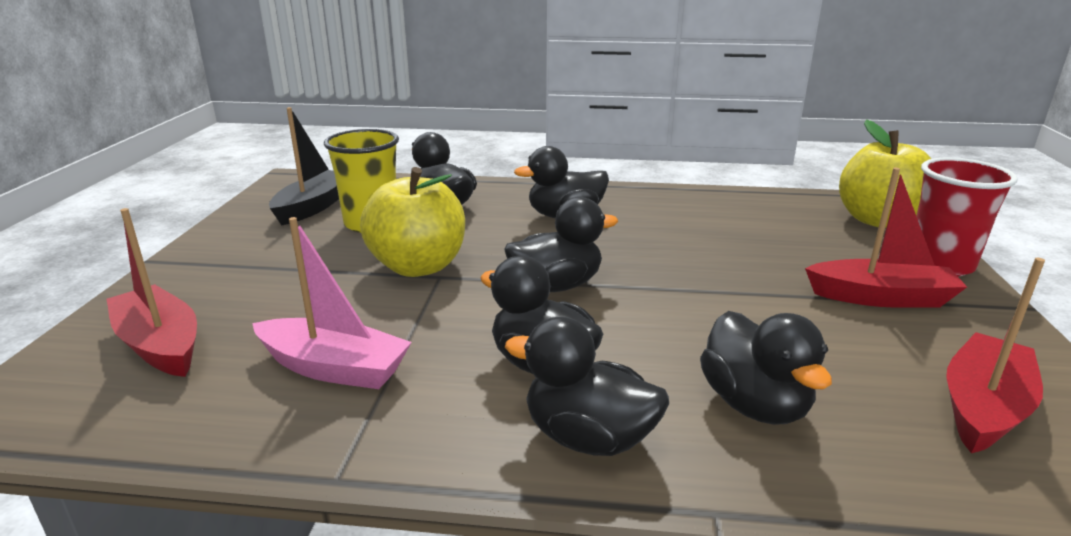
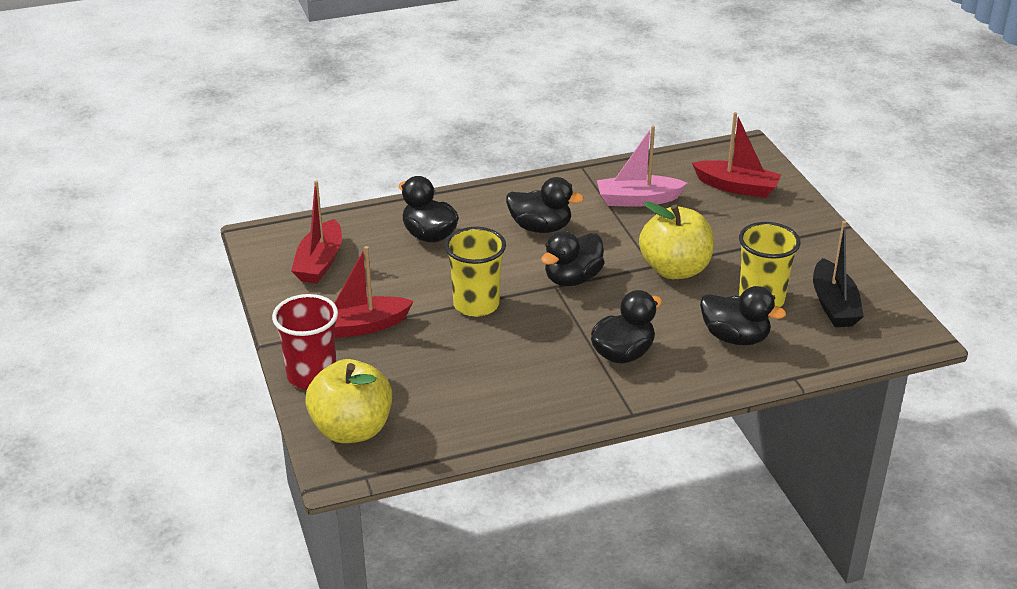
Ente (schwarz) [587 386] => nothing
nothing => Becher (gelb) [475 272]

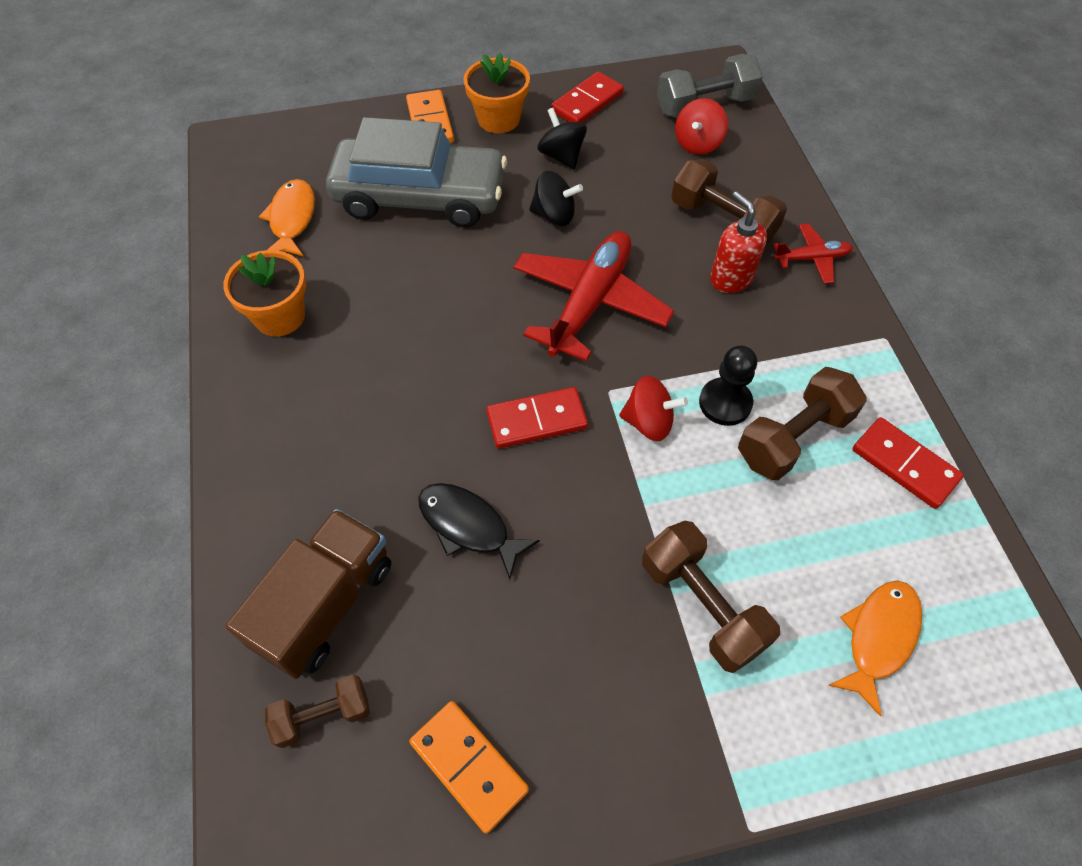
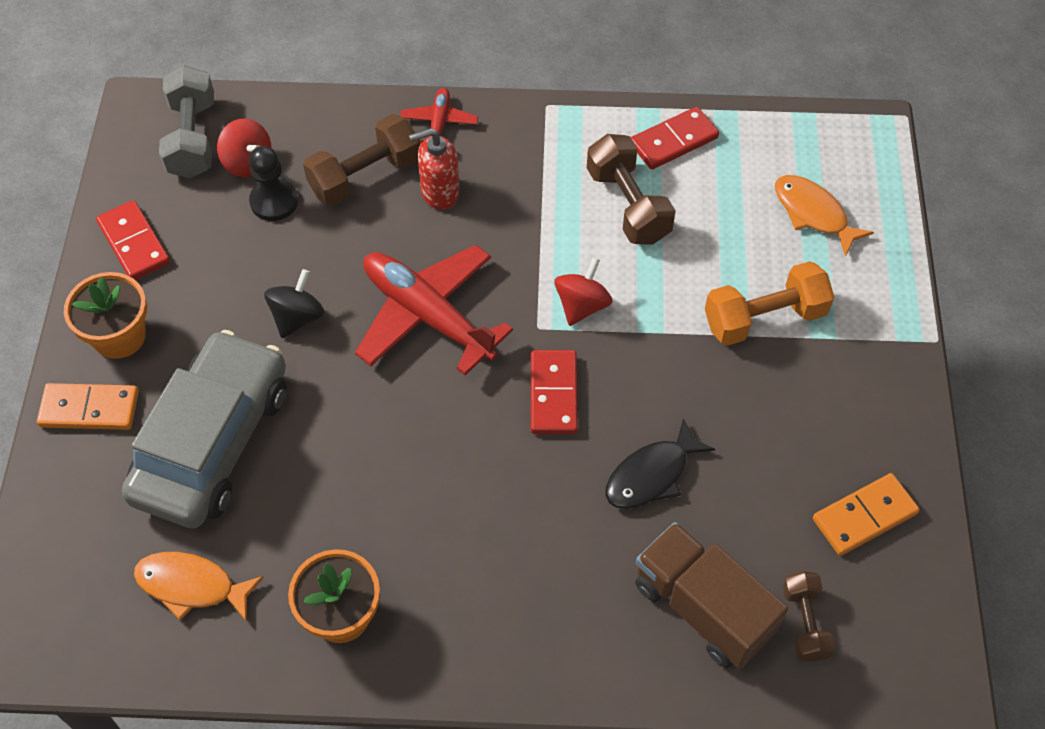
Kreisel (schwarz) [562 138] => nothing
Bauer (schwarz) [728 386] => Bauer (schwarz) [273 183], shifted
Hantel (braun) [711 597] => Hantel (orange) [769 303]

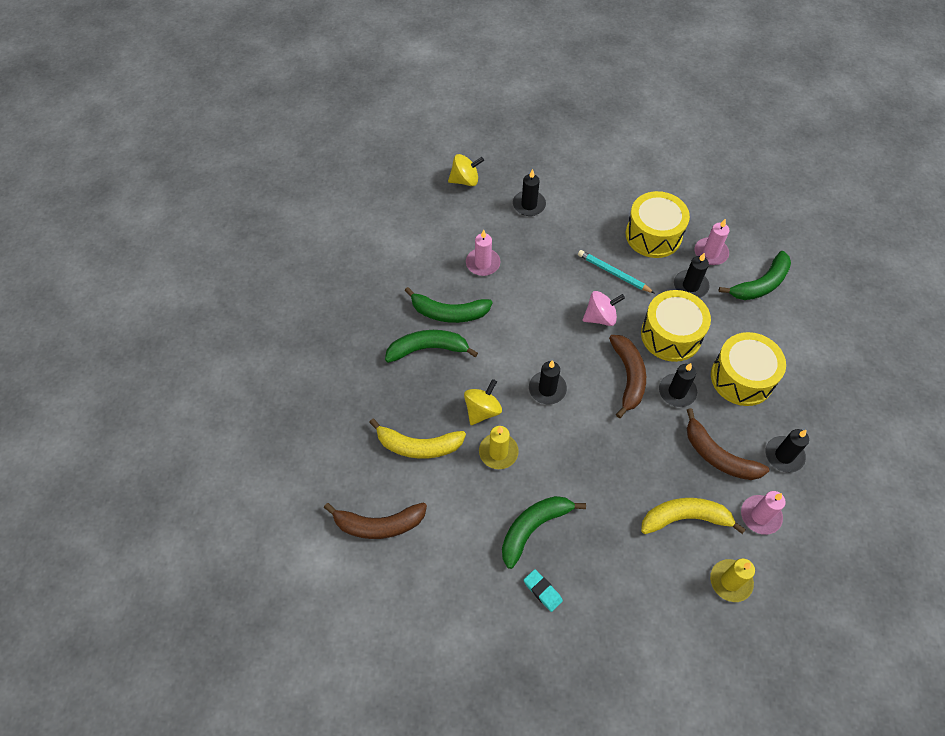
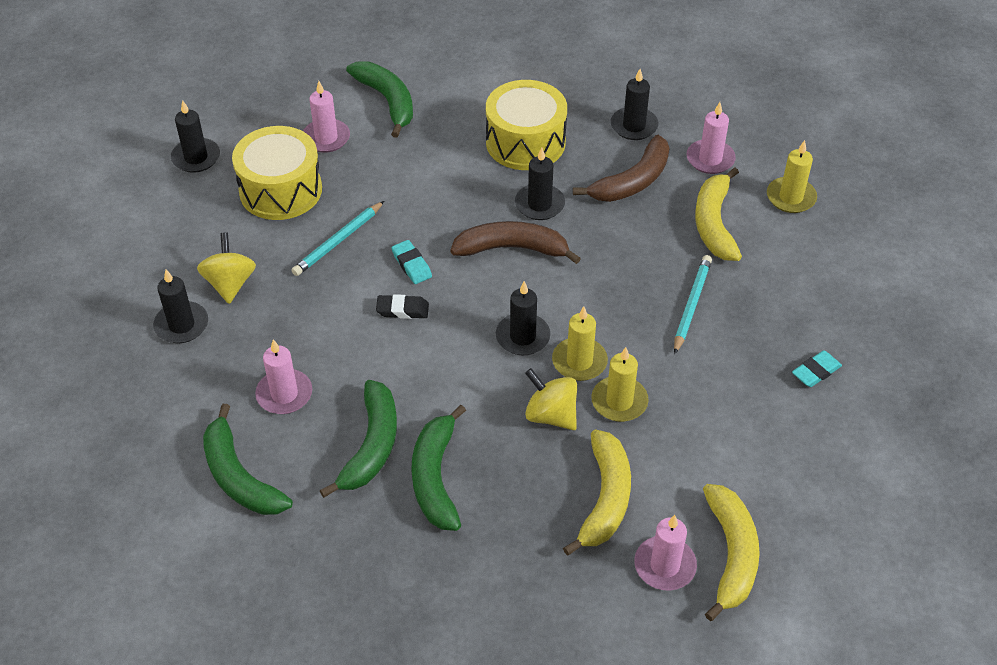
Kreisel (gelb) [466 170] => Kreisel (gelb) [226 268], shifted
Kerze (schwarz) [692 275] => Kerze (schwarz) [195 136], shifted
Trommel (gelb) [676 326] => nothing
Kreisel (rosa) [604 308] => Radiergummi (türkis) [411 262]
Banane (grün) [544 532] => Banane (grün) [248 459], shifted
Banane (braun) [375 520] => Banane (gelb) [731 552]
nothing => Bleistift (türkis) [693 304]
nothing => Radiergummi (schwarz) [402 306]
nothing => Kerze (gelb) [580 343]
nothing => Kerze (rosa) [665 553]

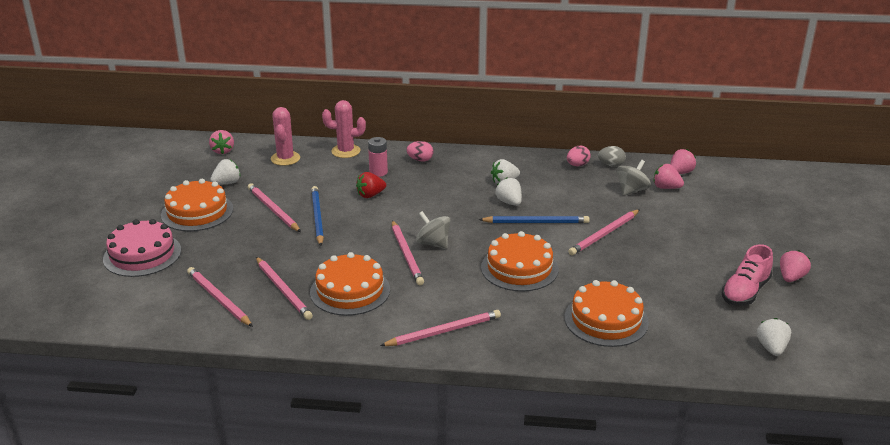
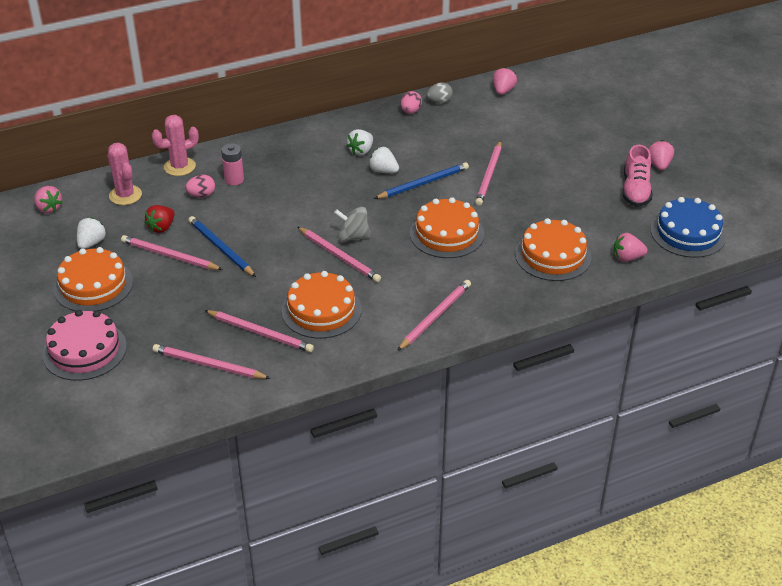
Ei (rosa) [419 151] => Ei (rosa) [200 186], shifted
Kreisel (grau) [633 178] => nothing
Erdbeere (rosa) [669 176] => Erdbeere (rosa) [630 247], shifted
Erdbeere (rot) [371 185] => Erdbeere (rot) [160 219], shifted
Erdbeere (weiß) [774 337] => Kuchen (blau) [688 227]

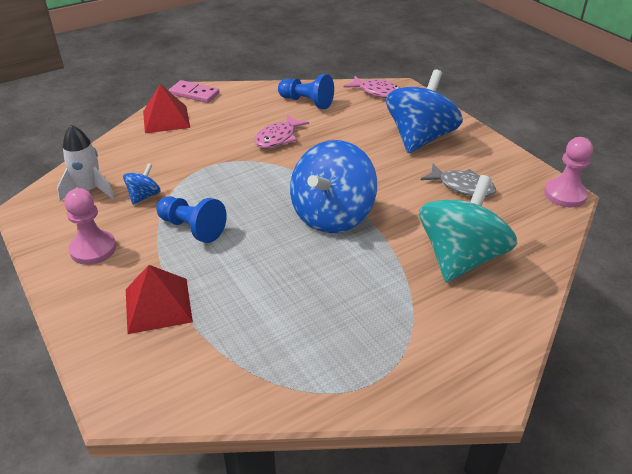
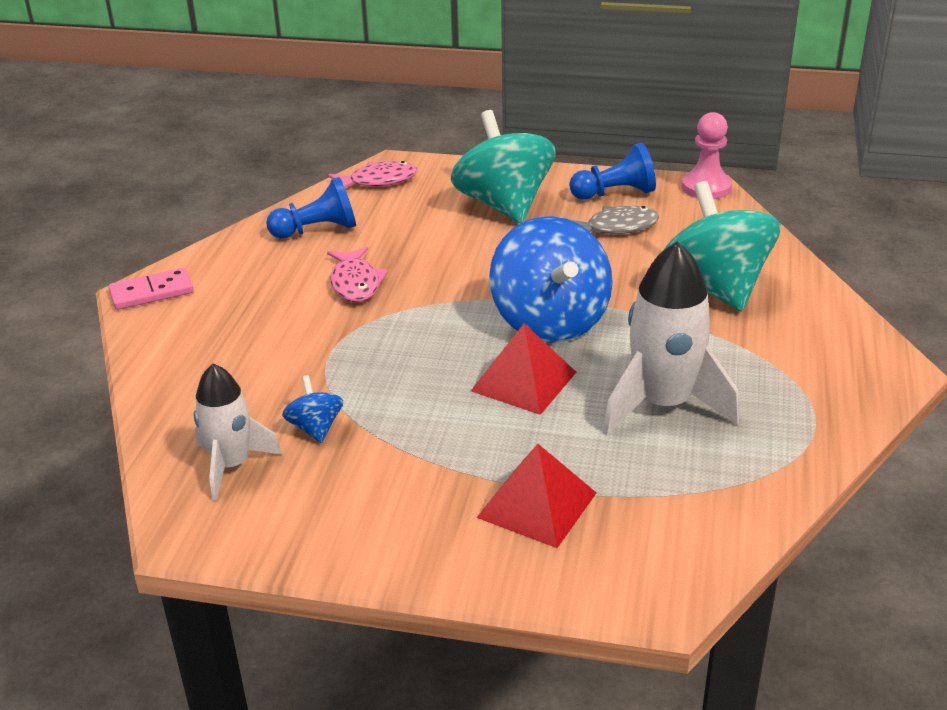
Kreisel (blau) [424 111] => Kreisel (türkis) [503 166]
Pyramide (rot) [166 108] => Pyramide (rot) [523 369], shifted
Bauer (rosa) [90 226] => nothing
Bauer (blau) [191 219] => Bauer (blau) [612 171], shifted
nothing => Rakete (weiß) [671 338]

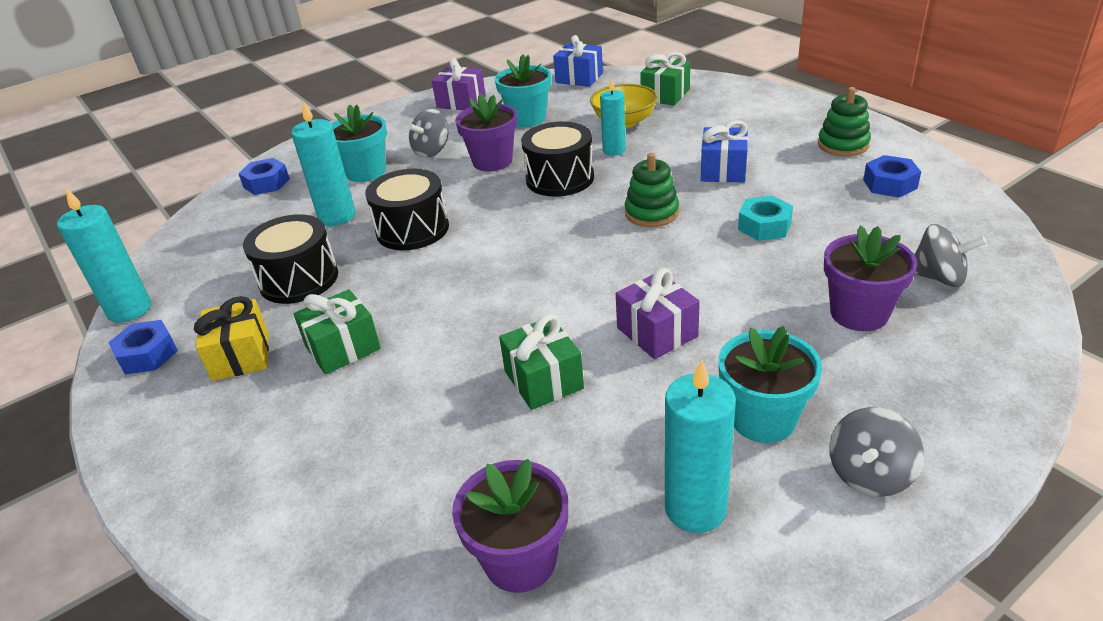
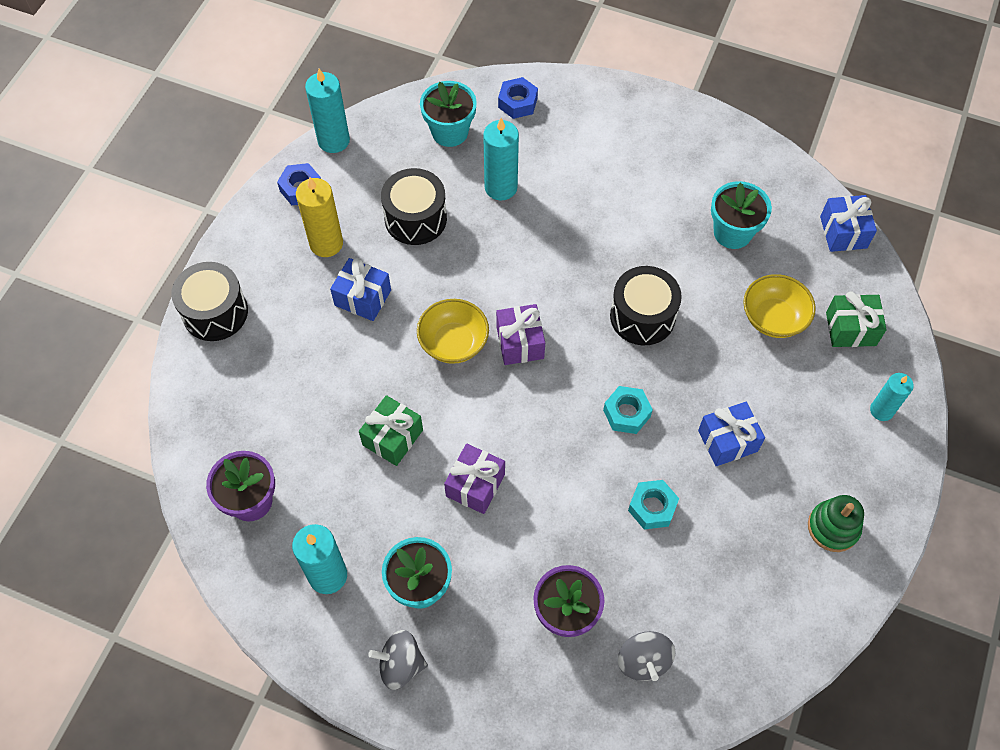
Geschenk (lila) [459 84] => Geschenk (lila) [520 334], shifted
Kerze (türkis) [613 117] => Kerze (türkis) [892 397], shifted
Blumentopf (lila) [486 132] => nothing
Blumentopf (türkis) [359 143] => Blumentopf (türkis) [448 114], shifted
Kreisel (grau) [428 133] => nothing
Stapelspielzeug (grün) [652 190] => Sechskantmutter (türkis) [628 410]
Sechskantmutter (blau) [892 176] => nothing
Trommel (schwarz) [407 209] => Trommel (schwarz) [209 301], shifted
Geschenk (grün) [337 332] => Geschenk (blau) [360 289]
Geschenk (gelb) [231 338] => Kerze (gelb) [319 217]
nothing => Schüssel (gelb) [453 331]

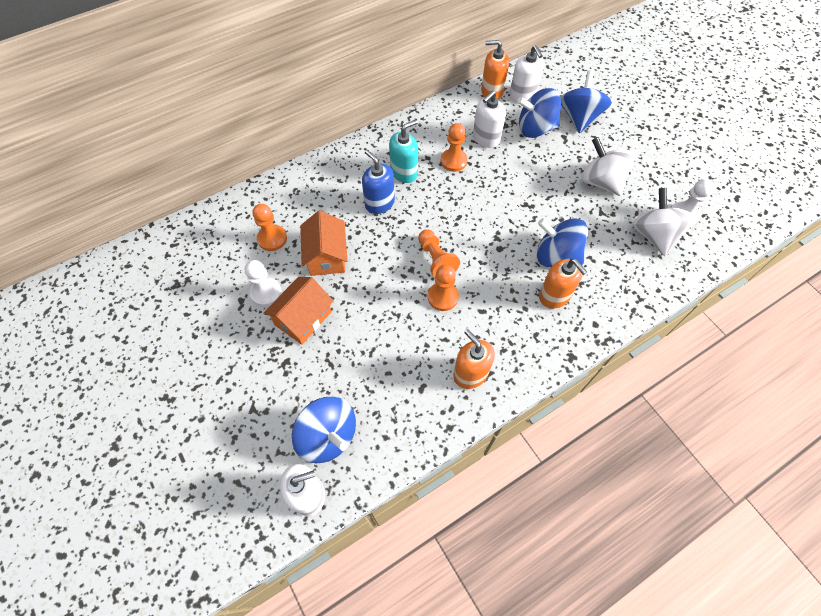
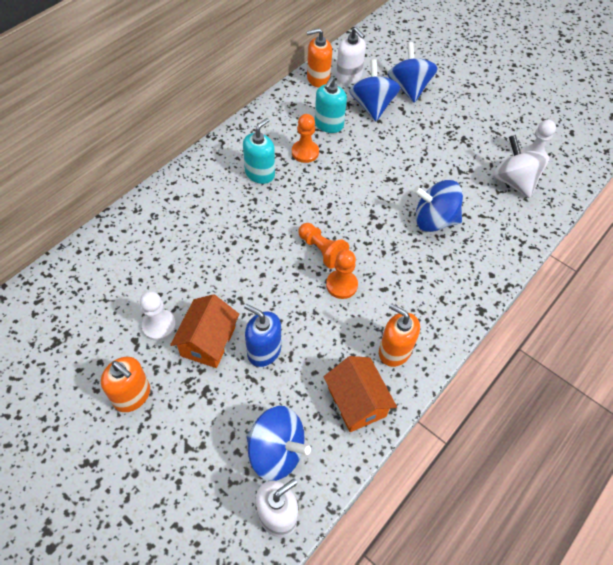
Kreisel (blau) [539 113] => Kreisel (blau) [374 90], 105 degrees clockwise
Seifenspender (weiß) [489 119] => Seifenspender (türkis) [331 104]
Kreisel (weiß) [608 166] => nothing
Seifenspender (blau) [378 182] => Seifenspender (blau) [262 335], shifted
Bauer (orange) [270 227] => nothing
Haus (orange) [324 243] => Haus (orange) [360 394], shifted
Seifenspender (orange) [563 283] => Seifenspender (orange) [125 384], shifted

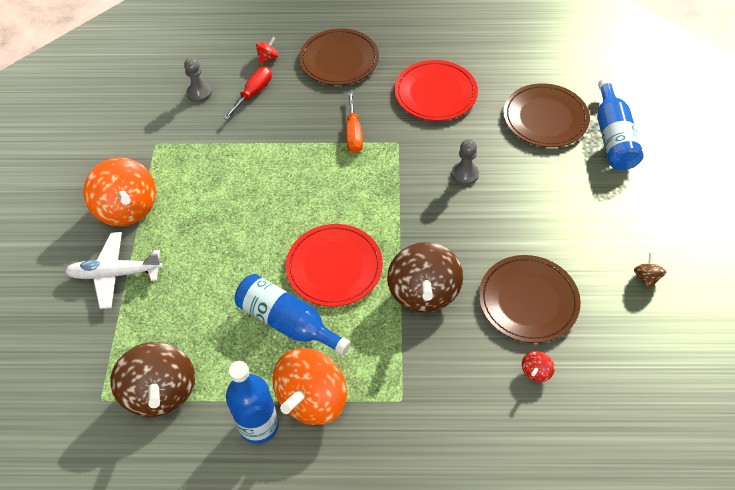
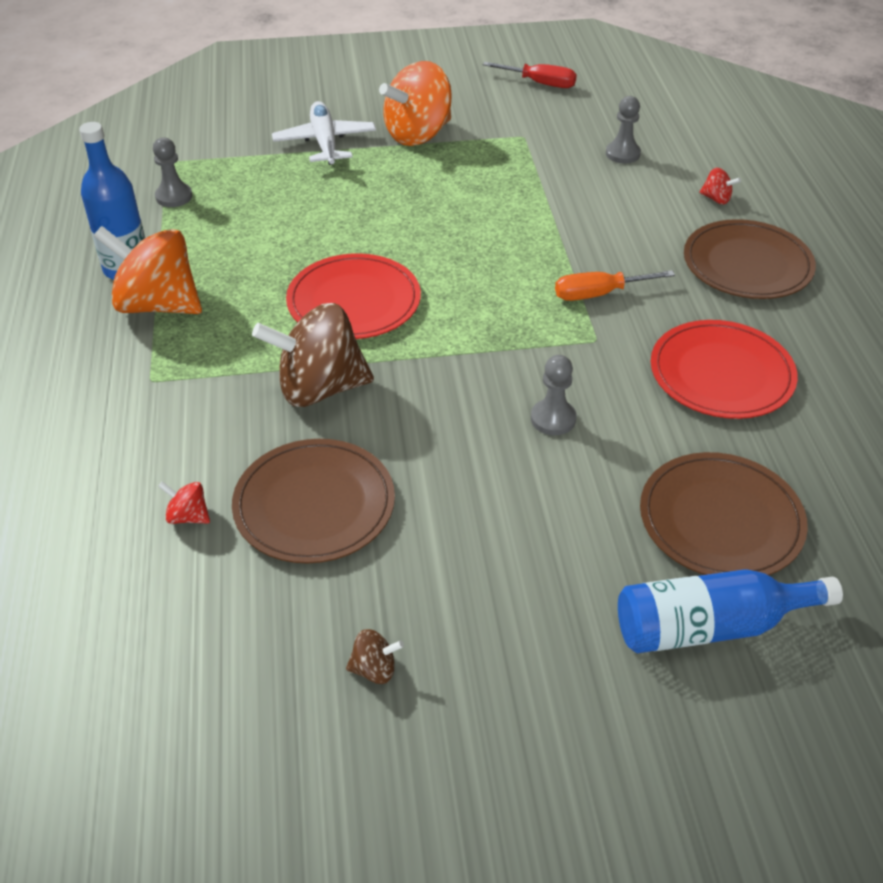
Schraubenzieher (rot) [247 93] => Schraubenzieher (rot) [530 75], shifted
Flasche (blau) [293 315] => nothing
Kreisel (braun) [152 379] => Bauer (grau) [172 172]

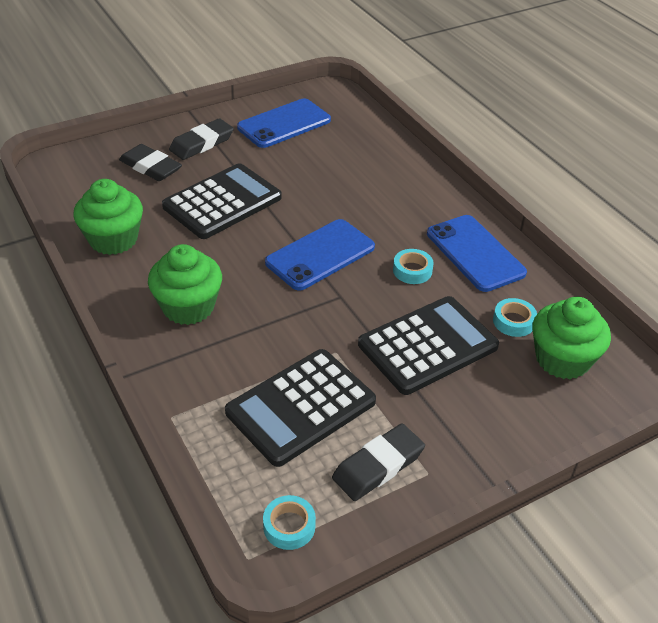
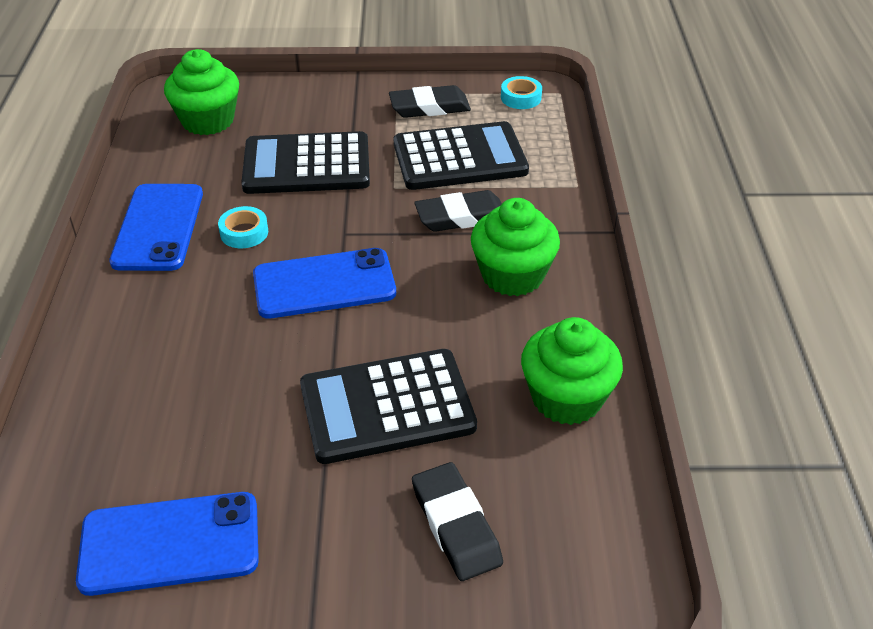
Radiergummi (schwarz) [201 139] => Radiergummi (schwarz) [458 211], shifted
Klebeband (türkis) [515 317] => nothing

